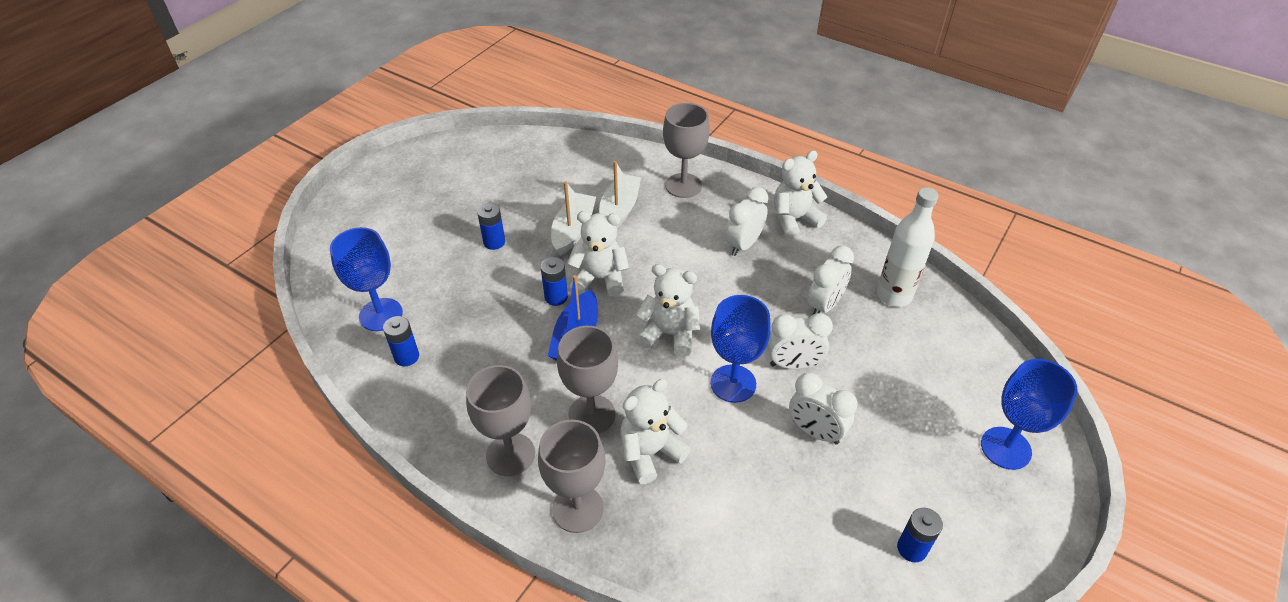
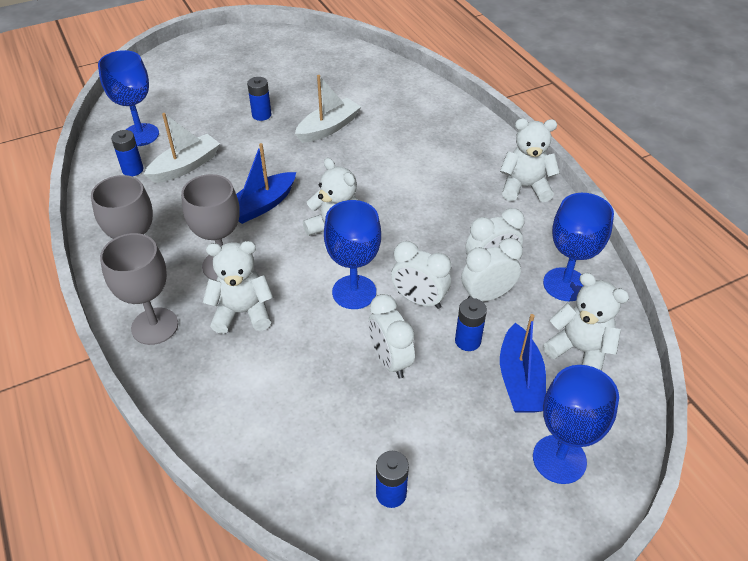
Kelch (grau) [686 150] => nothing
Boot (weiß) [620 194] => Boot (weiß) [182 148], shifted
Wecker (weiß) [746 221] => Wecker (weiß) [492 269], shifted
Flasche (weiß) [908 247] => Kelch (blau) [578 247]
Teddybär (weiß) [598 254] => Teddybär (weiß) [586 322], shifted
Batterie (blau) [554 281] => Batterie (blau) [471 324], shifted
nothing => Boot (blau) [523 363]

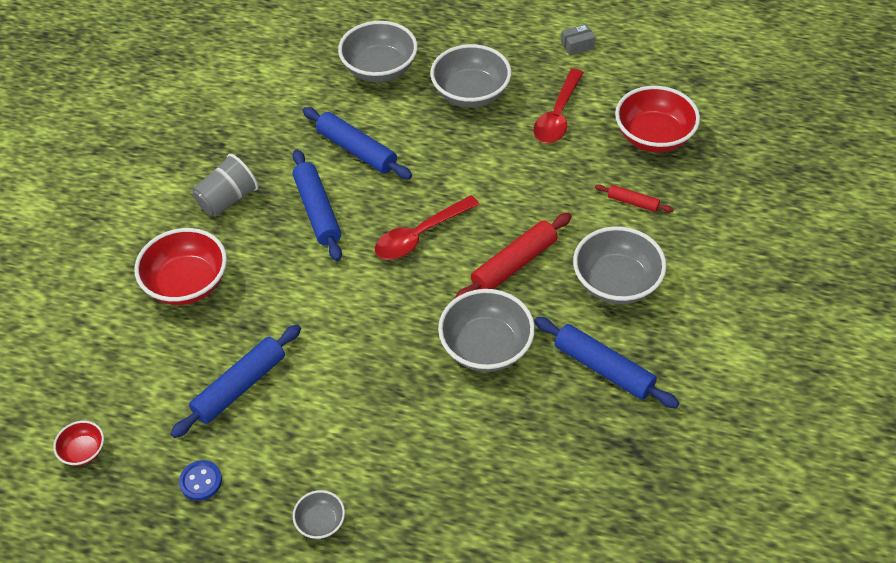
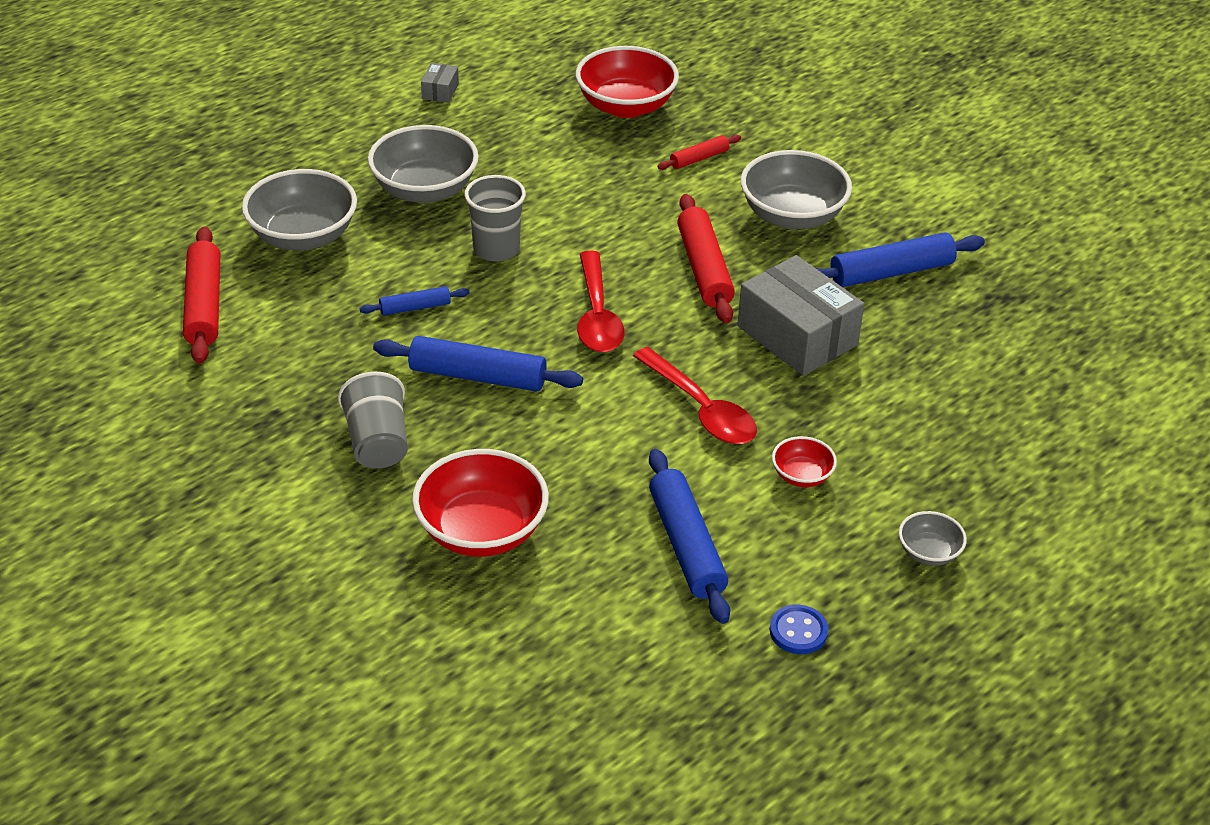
Löffel (rot) [558 106] => Löffel (rot) [695 395], shifted
Nudelholz (blau) [357 143] => Nudelholz (blau) [414 300], x0.54
Schüssel (grau) [486 330] => Schachtel (grau) [800 315]
Schüssel (rot) [78 443] => Schüssel (rot) [804 461], shifted
nothing => Becher (grau) [495 218]
nothing => Nudelholz (rot) [201 295]

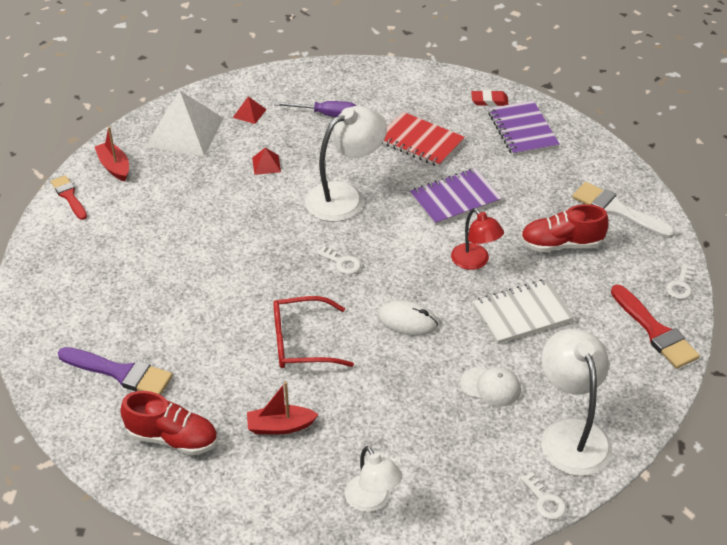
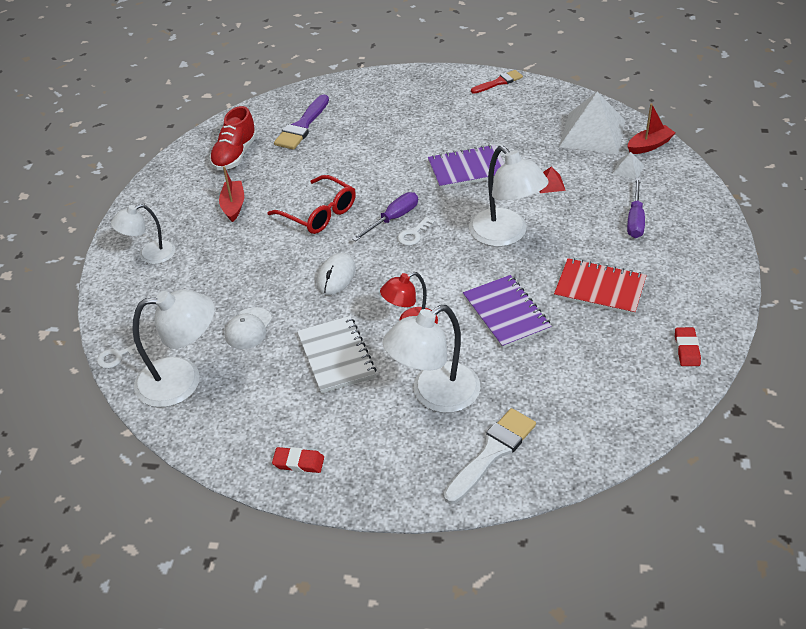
Pyramide (rot) [250 110] => Pyramide (weiß) [628 165]
Notizbuch (lila) [524 128] => Notizbuch (lila) [466 167], shifted
Notizbuch (rot) [423 139] => Notizbuch (rot) [600 286], 75 degrees clockwise
Boot (rot) [112 154] => Boot (rot) [651 128], shifted
Schuh (rot) [565 228] => Lampe (weiß) [431 359]
Schlüssel (weiß) [680 281] => nothing
Pinsel (rot) [655 327] => Radiergummi (rot) [298 460]
Brille (rot) [313 332] => Brille (rot) [311 204], 135 degrees clockwise
nothing => Schraubenzieher (lila) [385 216]

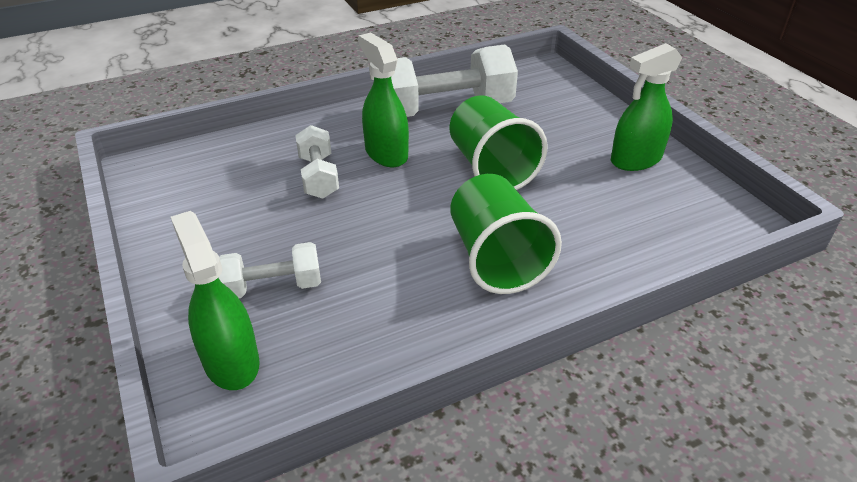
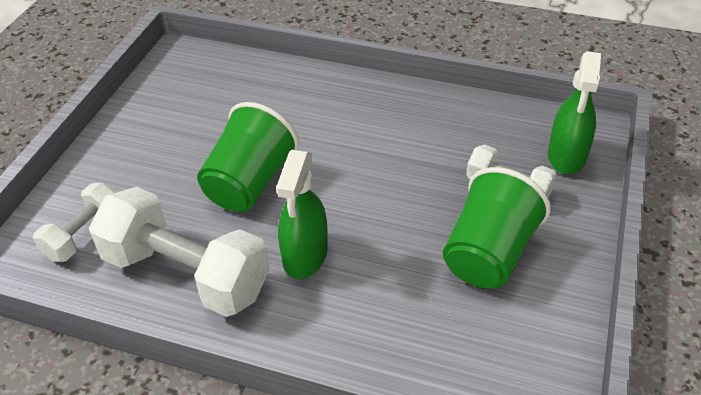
Sprühflasche (grün) [646 107] => nothing
Hantel (weiß) [317 162] => Hantel (weiß) [74 222], shifted
Becher (grün) [506 234] => Becher (grün) [497 227], shifted

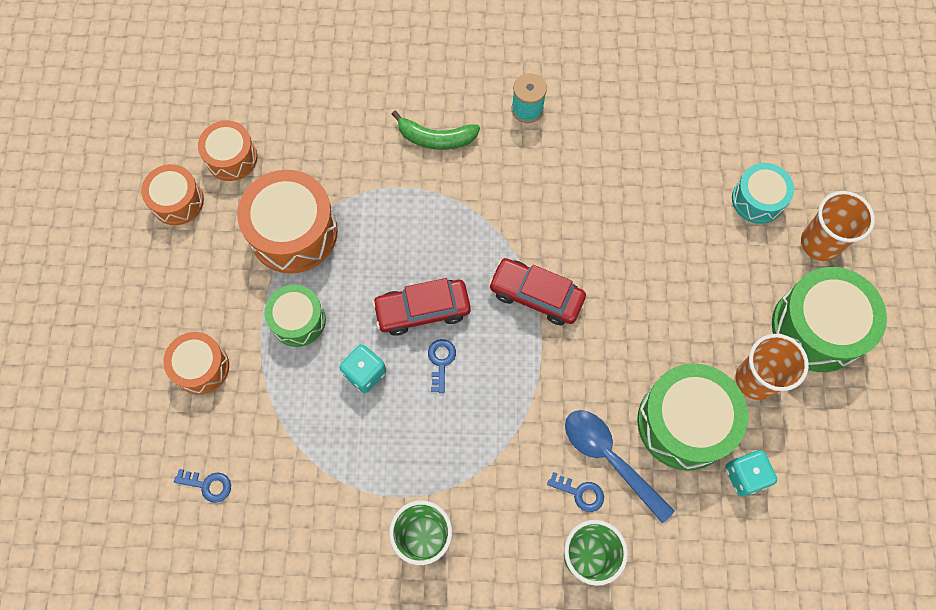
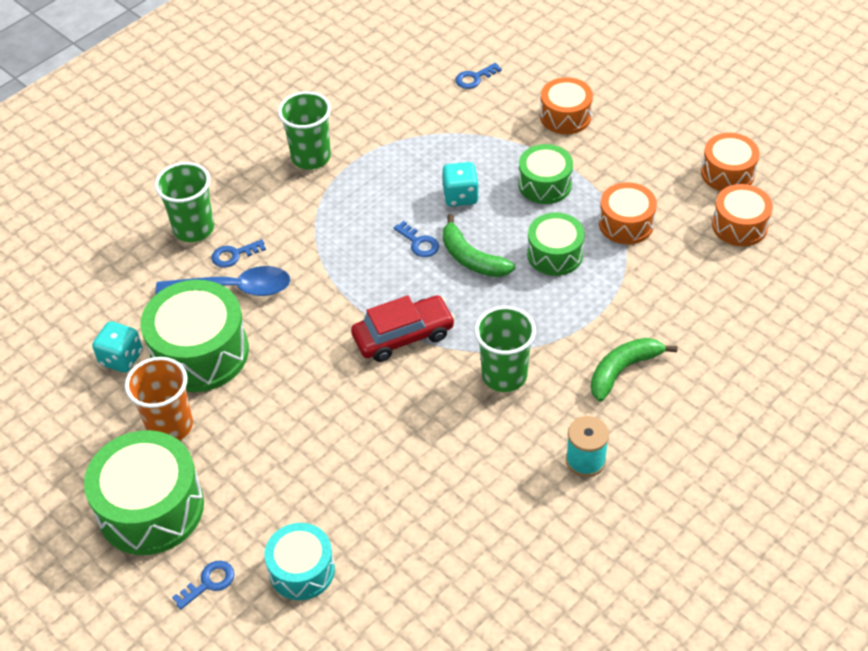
Trommel (orange) [287 222] => Trommel (orange) [628 213], x0.60
Becher (orange) [838 226] => Schlüssel (blau) [203 585]
Auto (rot) [421 307] => Banane (grün) [479 245]
nothing => Trommel (grün) [556 244]
nothing => Becher (grün) [505 349]

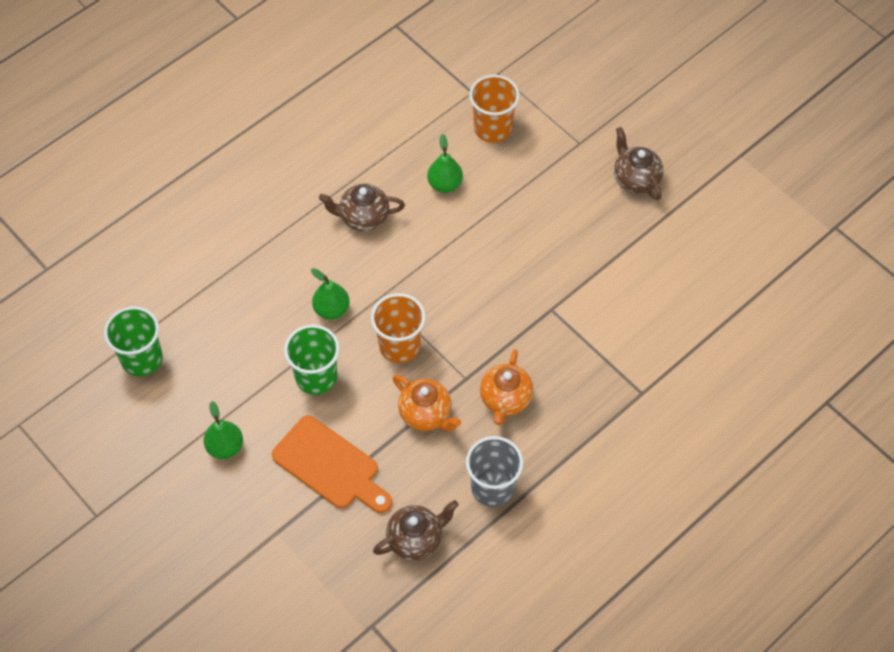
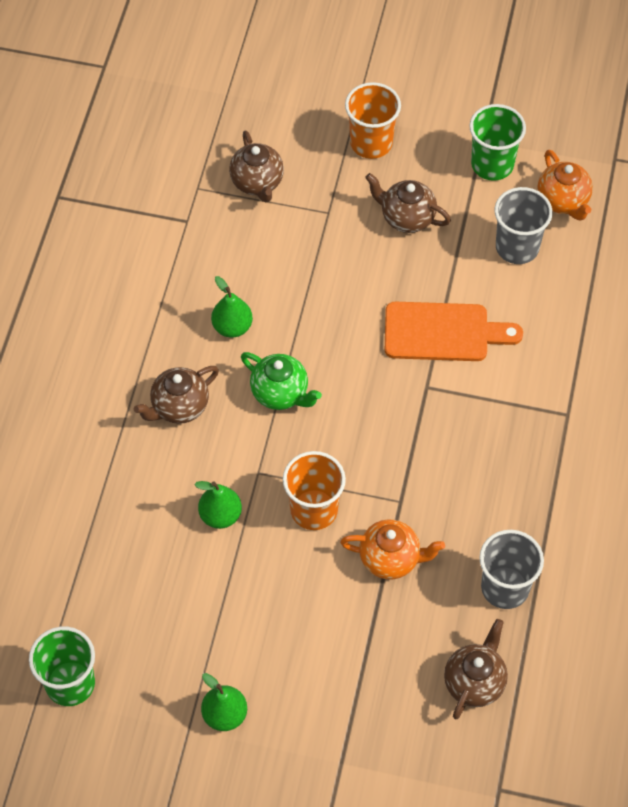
Becher (orange) [494 109] => Becher (orange) [373 120], shifted
Becher (grün) [312 360] => Becher (grün) [497 142], shifted
Teekanne (orange) [506 387] => Teekanne (orange) [565 185], shifted
Schneidebrett (orange) [332 464] => Schneidebrett (orange) [454 331], shifted
nothing => Teekanne (braun) [256 166]
nothing => Becher (grau) [524 225]
nothing => Teekanne (grün) [281 381]

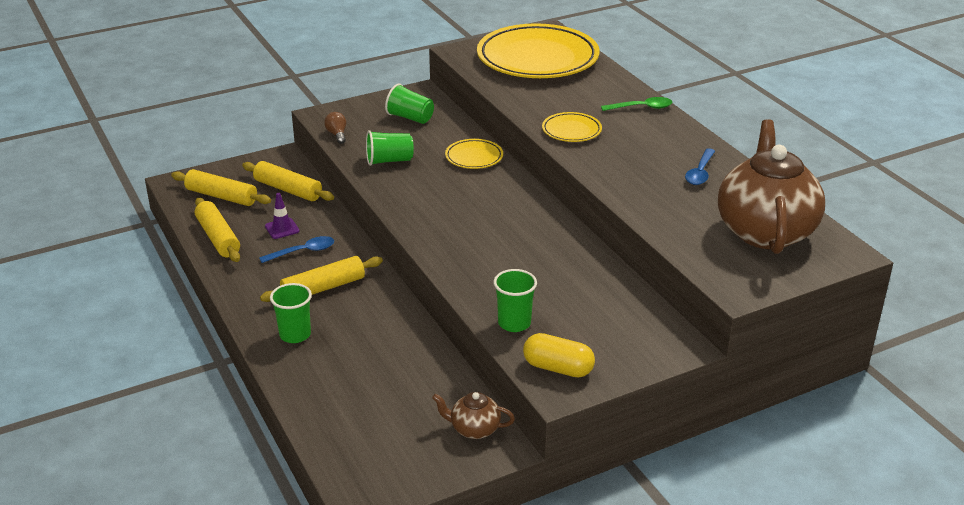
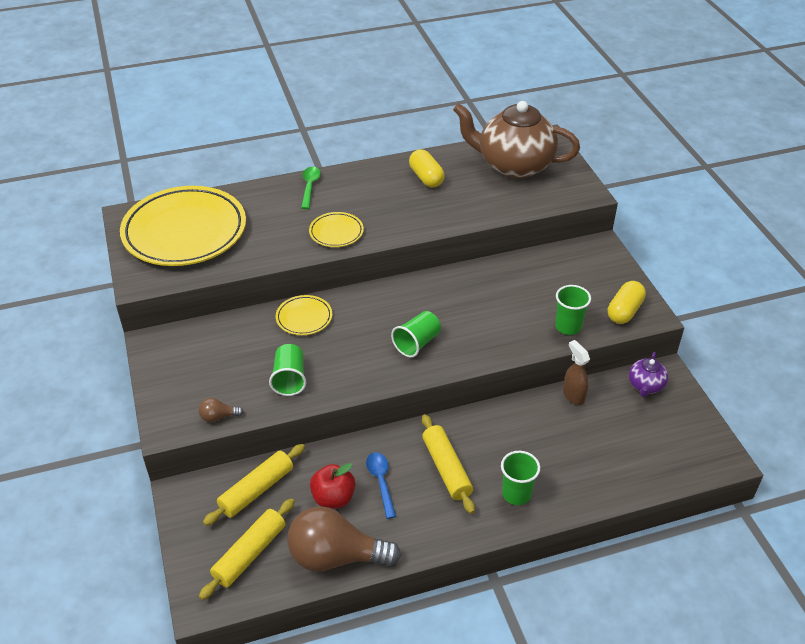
Becher (grün) [409 104] => Becher (grün) [416 334], shifted
Löffel (blau) [700 166] => Kapsel (gelb) [427 168]
Leitkegel (lila) [282 216] => Apfel (rot) [332 486]
Nudelholz (gelb) [217 230] => Glühbirne (braun) [344 539]
Teekanne (braun) [473 415] => Teekanne (lila) [648 374]
nothing => Sprühflasche (braun) [576 372]

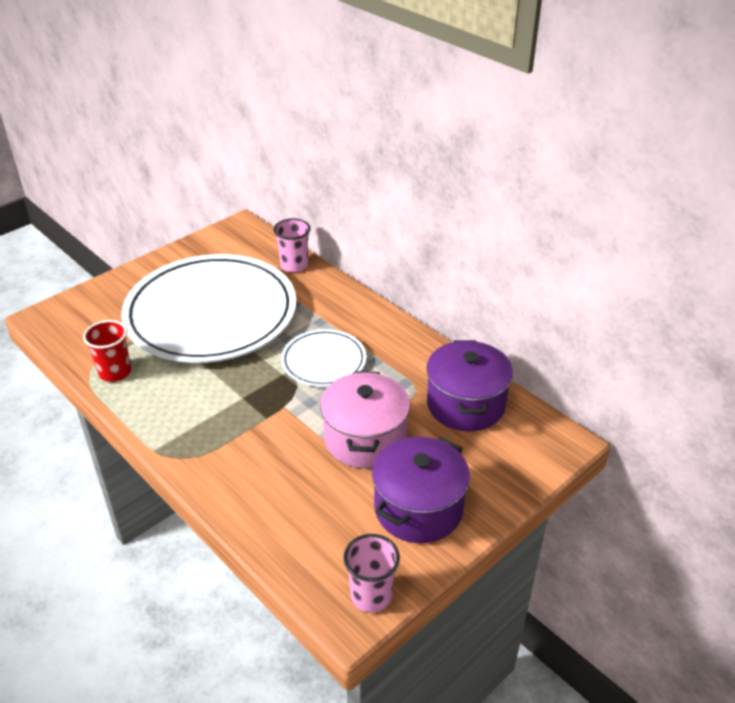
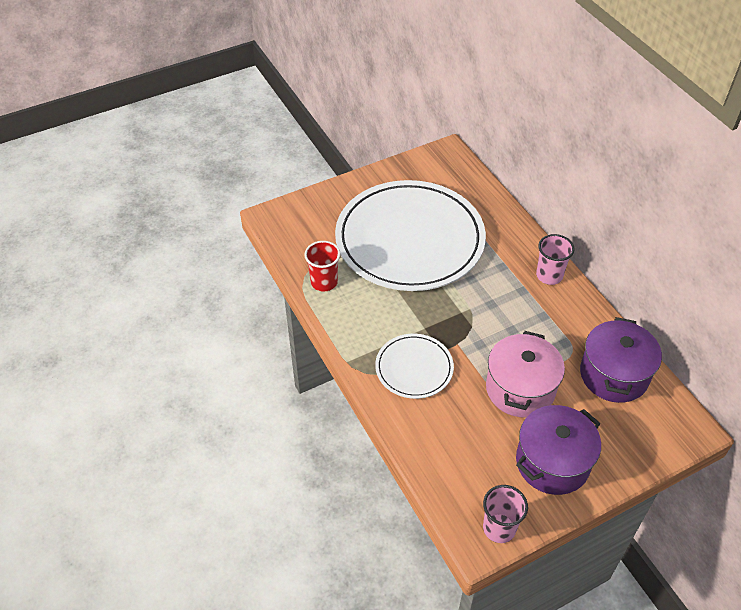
Becher (rosa) [291 245] => Becher (rosa) [555 259], shifted
Teller (weiß) [324 358] => Teller (weiß) [414 366], shifted

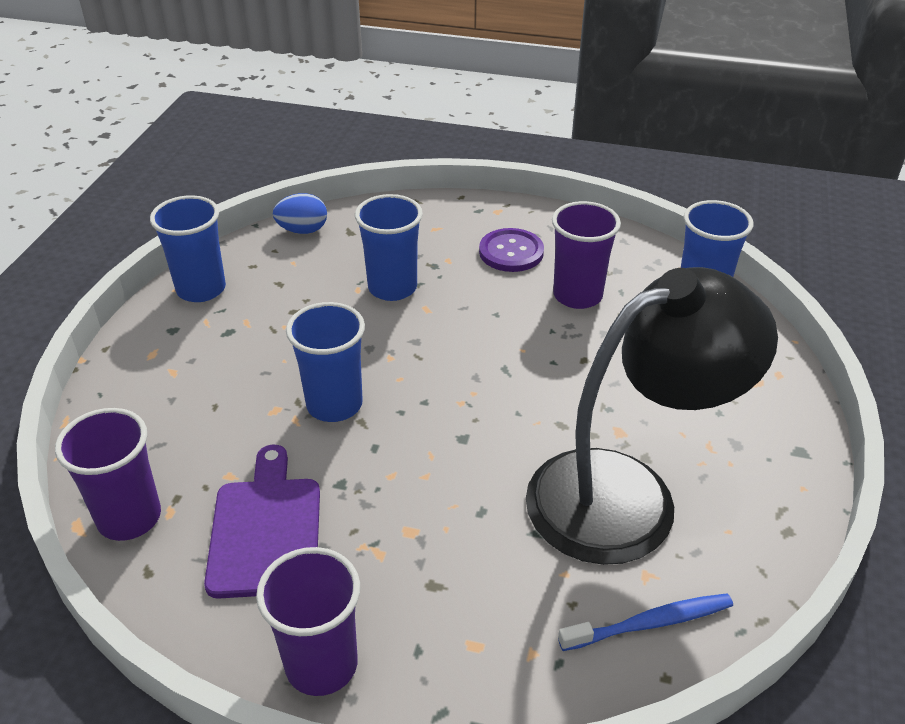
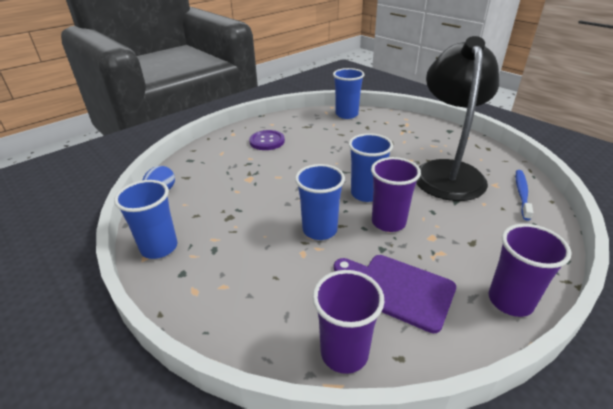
Becher (blau) [389 247] => Becher (blau) [371 167], shifted
Becher (lila) [586 255] => Becher (lila) [396 194], shifted

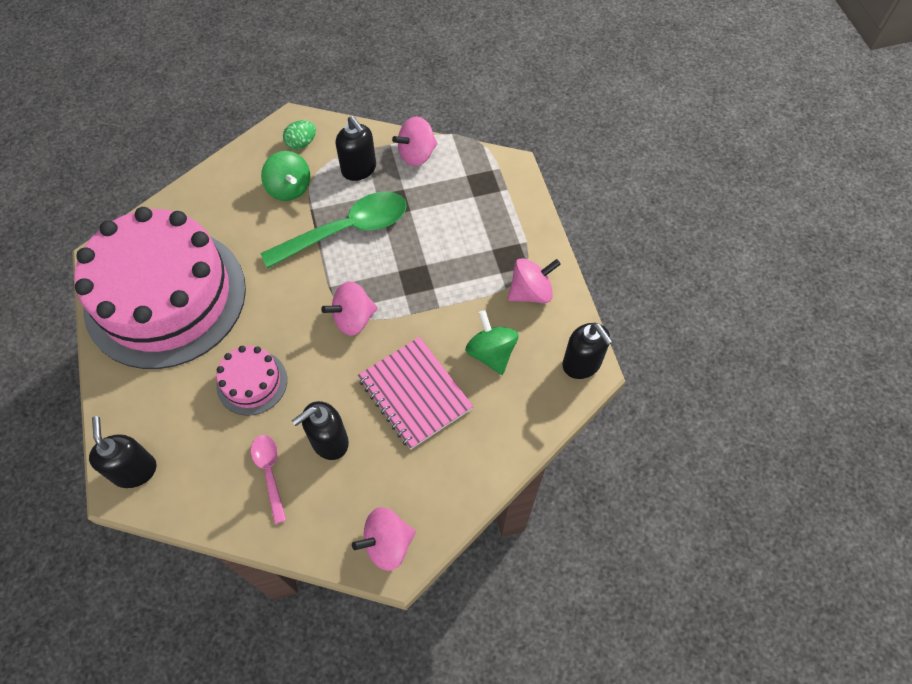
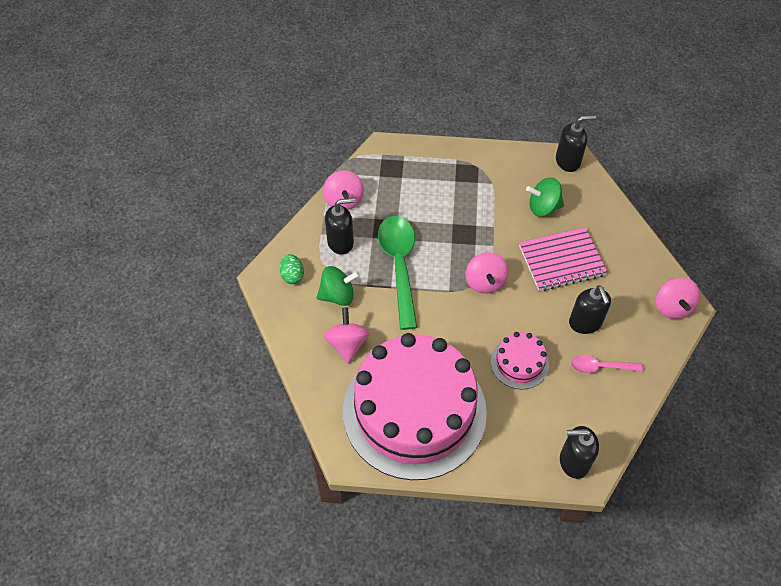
Kreisel (rosa) [534 280] => Kreisel (rosa) [347 335], shifted

